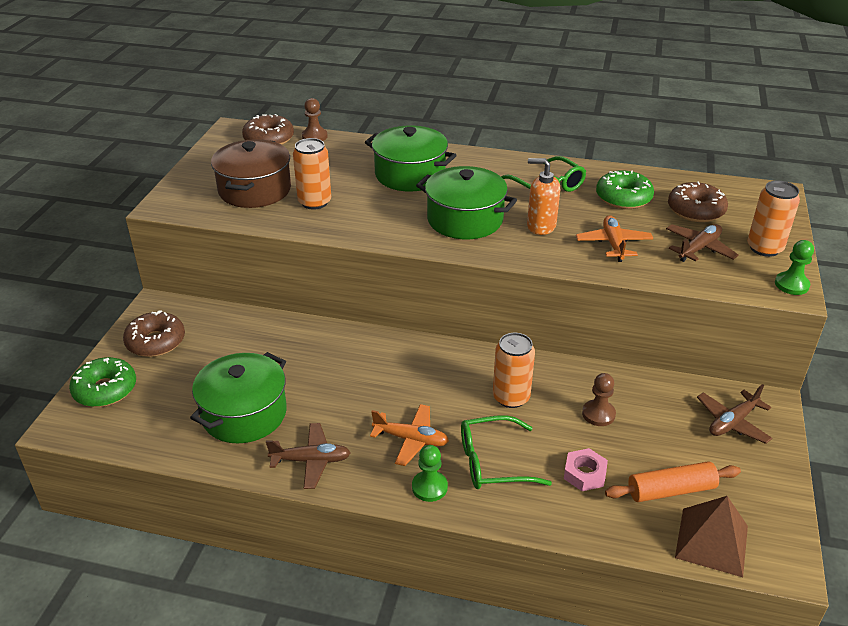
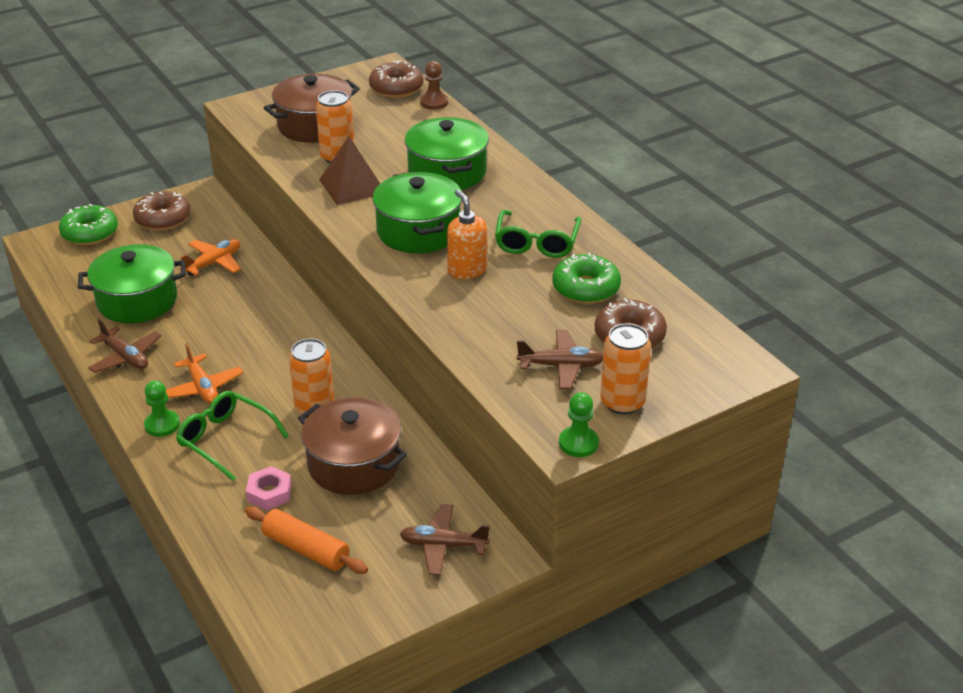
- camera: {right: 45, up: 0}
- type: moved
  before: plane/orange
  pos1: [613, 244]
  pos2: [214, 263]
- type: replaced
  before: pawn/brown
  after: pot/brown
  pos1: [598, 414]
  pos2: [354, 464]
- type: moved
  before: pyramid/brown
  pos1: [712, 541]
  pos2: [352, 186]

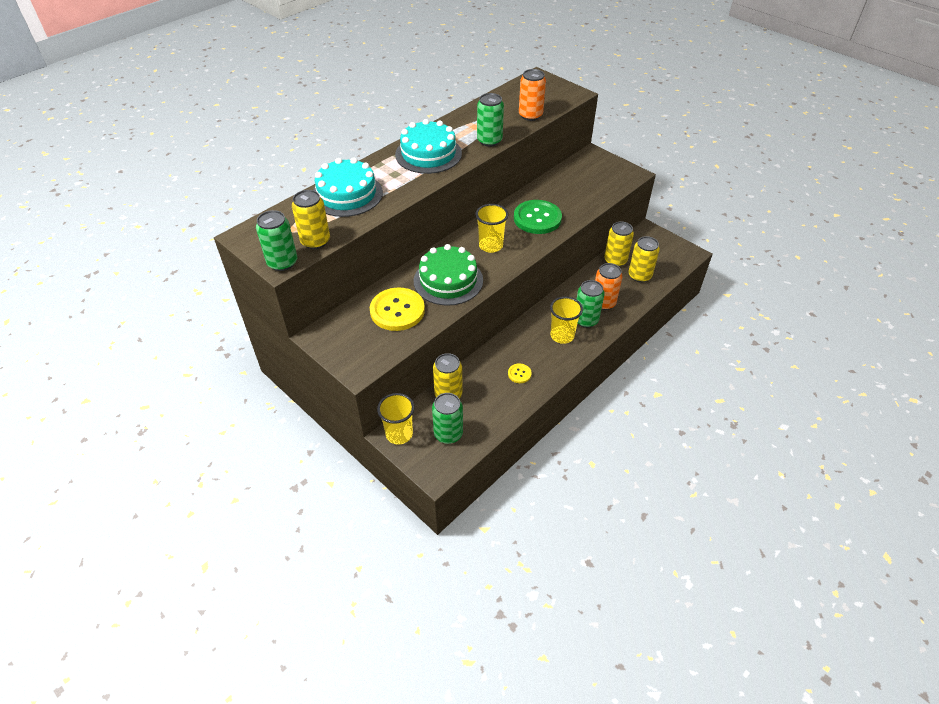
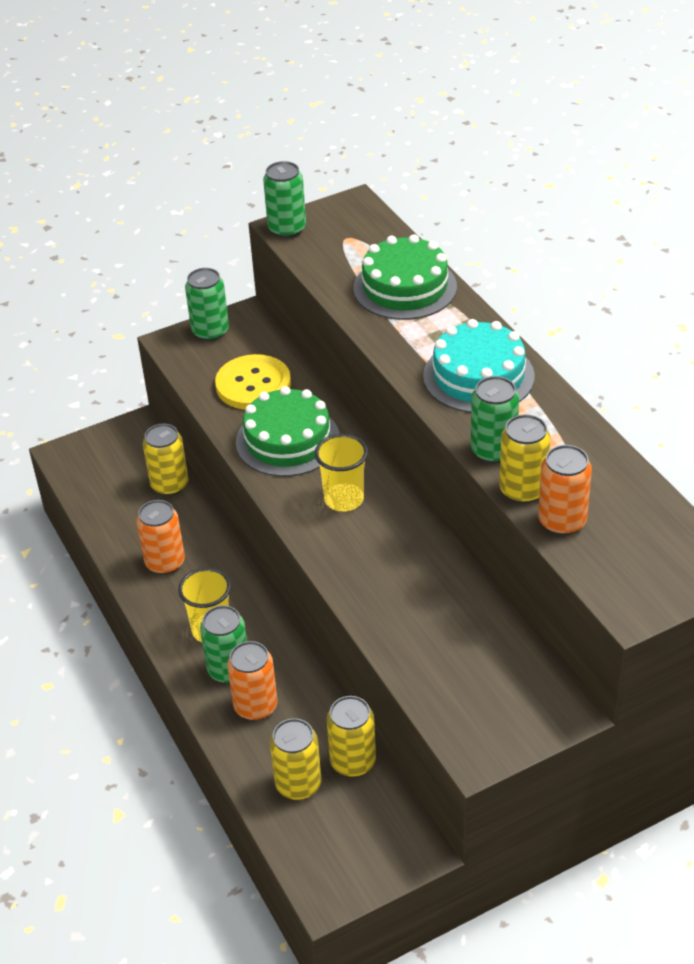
- camera: {right: 110, up: -5}
- type: moved
  before: can/yellow
  pos1: [315, 241]
  pos2: [523, 490]
- type: recoloured
  before: cake/turquoise
  after: cake/green
  pos1: [347, 194]
  pos2: [405, 287]
- type: removed
  before: cup/yellow
  pos1: [399, 434]
- type: moved
  before: can/green
  pos1: [448, 434]
  pos2: [210, 331]
- type: replaced
  before: button/yellow
  after: can/orange
  pos1: [519, 374]
  pos2: [165, 562]
- type: removed
  before: button/green
  pos1: [537, 218]

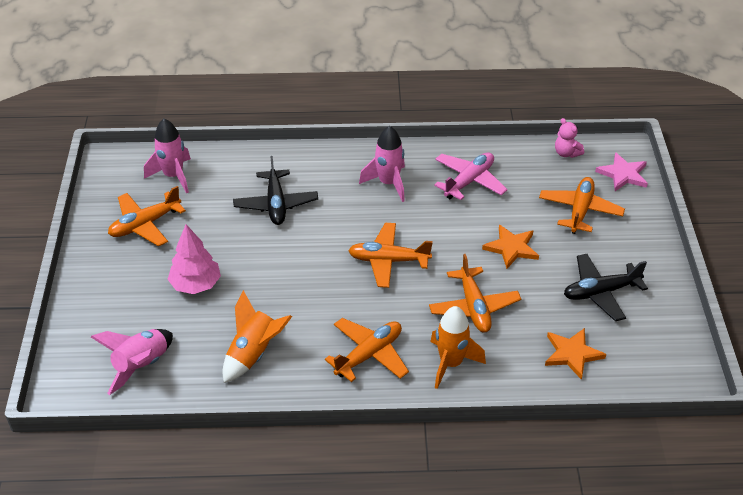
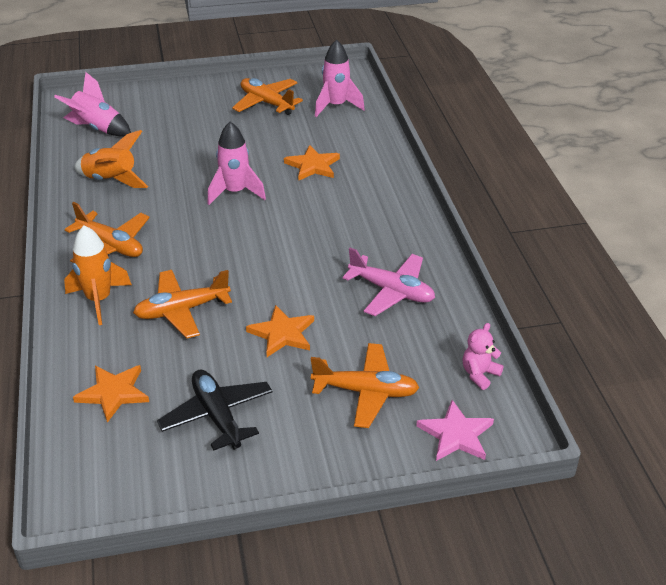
- camera: {right: 80, up: -5}
- type: removed
  before: tree/pink
  pos1: [196, 285]
- type: replaced
  before: plane/black
  after: star/orange
  pos1: [276, 204]
  pos2: [313, 166]
- type: removed
  before: plane/orange
  pos1: [388, 260]
- type: moved
  before: rocket/pink
  pos1: [388, 183]
  pos2: [235, 192]

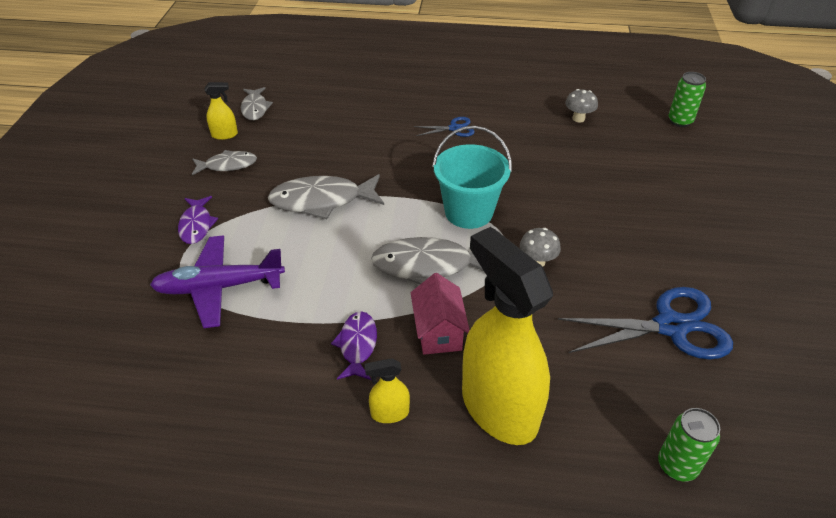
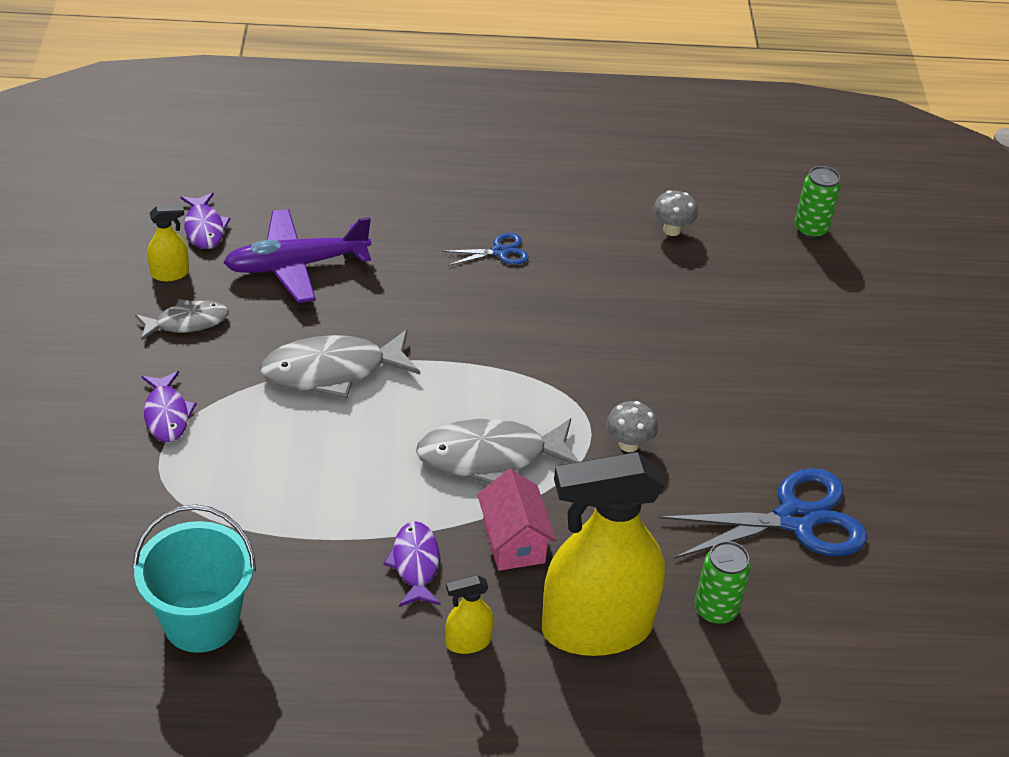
- camera: {right: -10, up: 0}
- type: moved
  before: plane/purple
  pos1: [219, 287]
  pos2: [296, 265]
- type: recoloured
  before: fish/grey
  after: fish/purple
  pos1: [255, 108]
  pos2: [204, 228]
- type: moved
  before: bucket/turquoise
  pos1: [468, 212]
  pos2: [201, 621]
- type: turned
  before: spray bottle/yellow
  pos1: [498, 408]
  pos2: [596, 628]
  turn: -60
- type: moved
  before: can/green
  pos1: [677, 466]
  pos2: [715, 610]

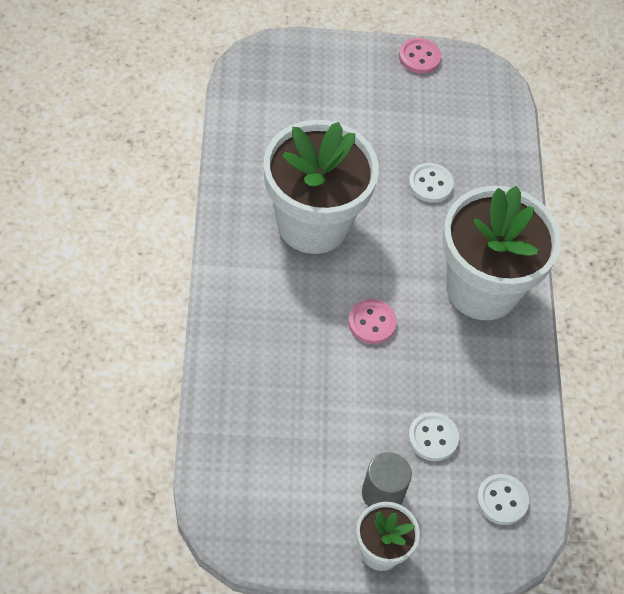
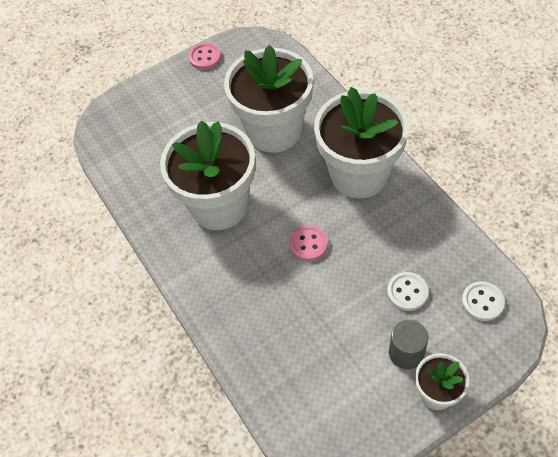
- camera: {right: -20, up: 0}
- type: replaced
  before: button/white
  after: flower pot/white
  pos1: [430, 184]
  pos2: [274, 131]

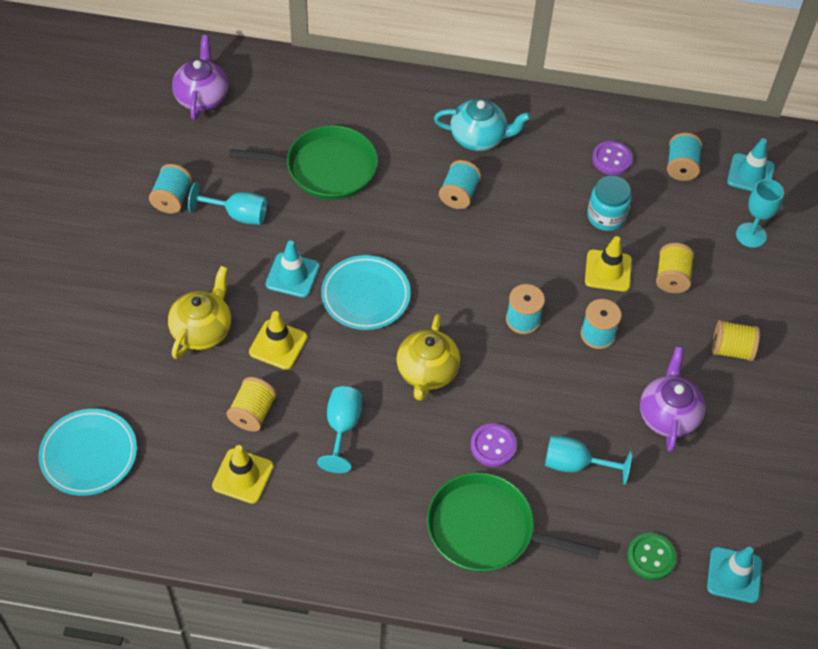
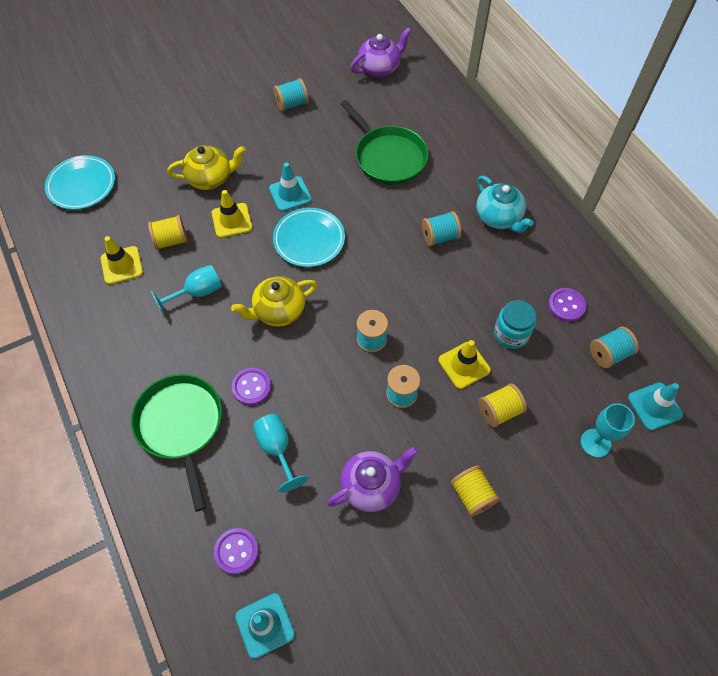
- camera: {right: 55, up: 5}
- type: removed
  before: goblet/turquoise
  pos1: [237, 215]
- type: recoloured
  before: button/green
  after: button/purple
  pos1: [651, 557]
  pos2: [236, 551]

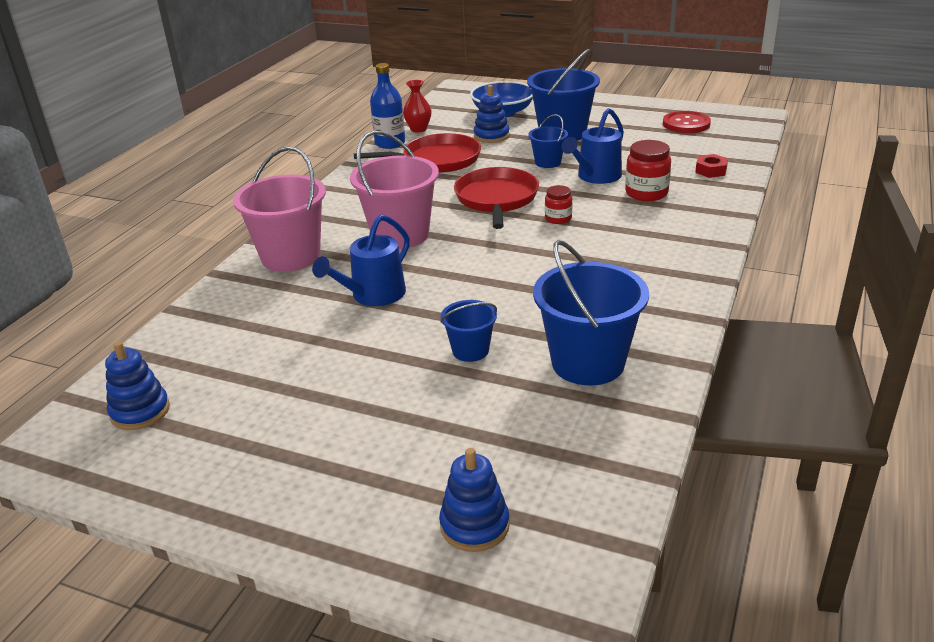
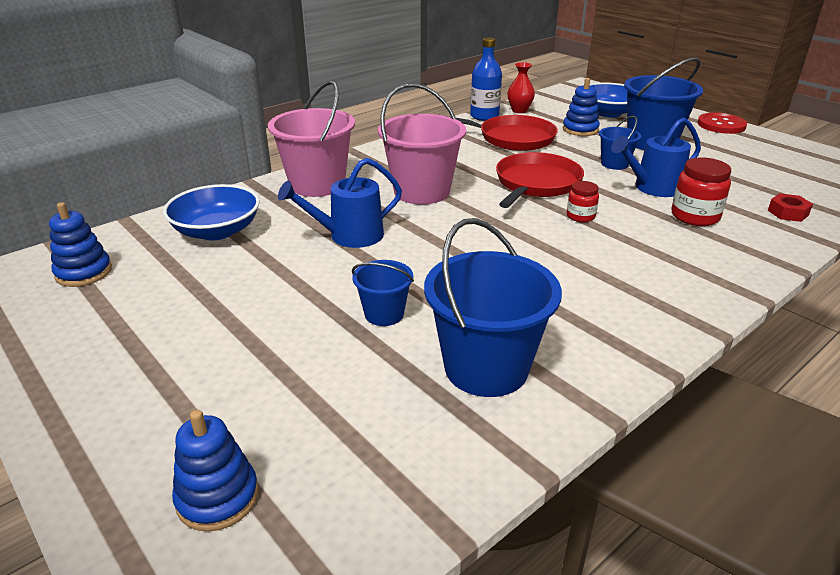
- camera: {right: 25, up: 0}
- type: moved
  before: button/red
  pos1: [686, 124]
  pos2: [721, 125]
- type: added
  after: bowl/blue
  pos2: [217, 231]

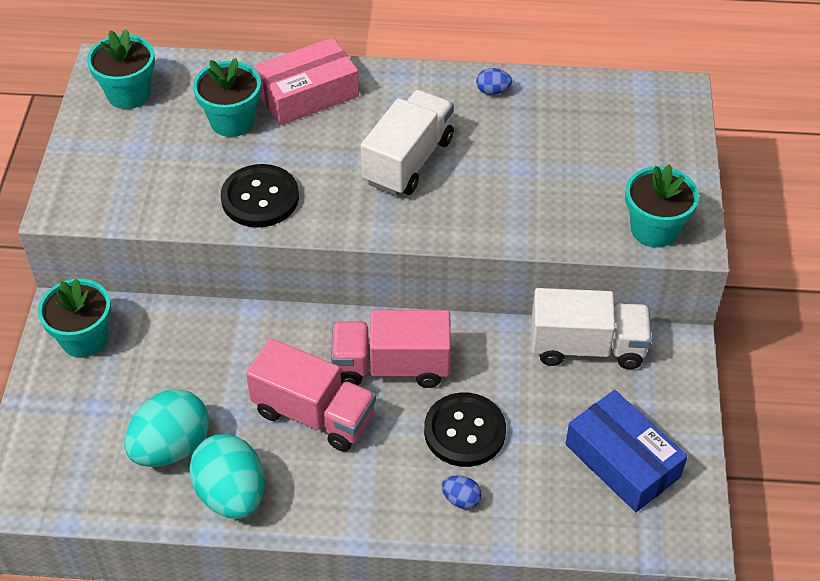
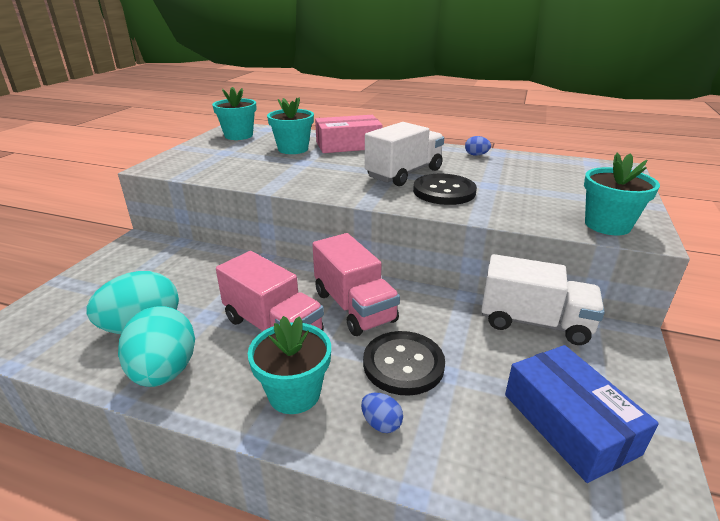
- camera: {right: 15, up: -20}
- type: moved
  before: flower pot/turquoise
  pos1: [84, 339]
  pos2: [294, 393]
- type: moved
  before: button/black
  pos1: [260, 198]
  pos2: [444, 191]
- type: turned
  before: truck/pink
  pos1: [391, 366]
  pos2: [354, 307]
  turn: -135

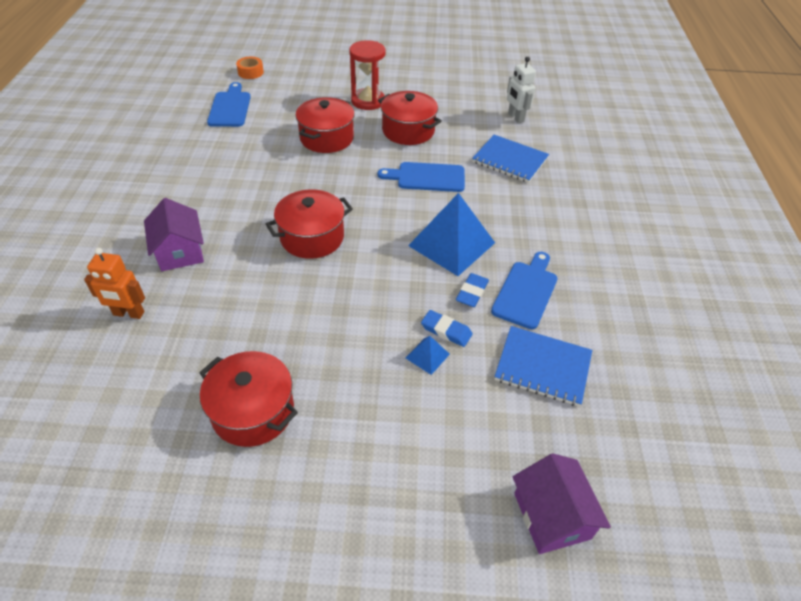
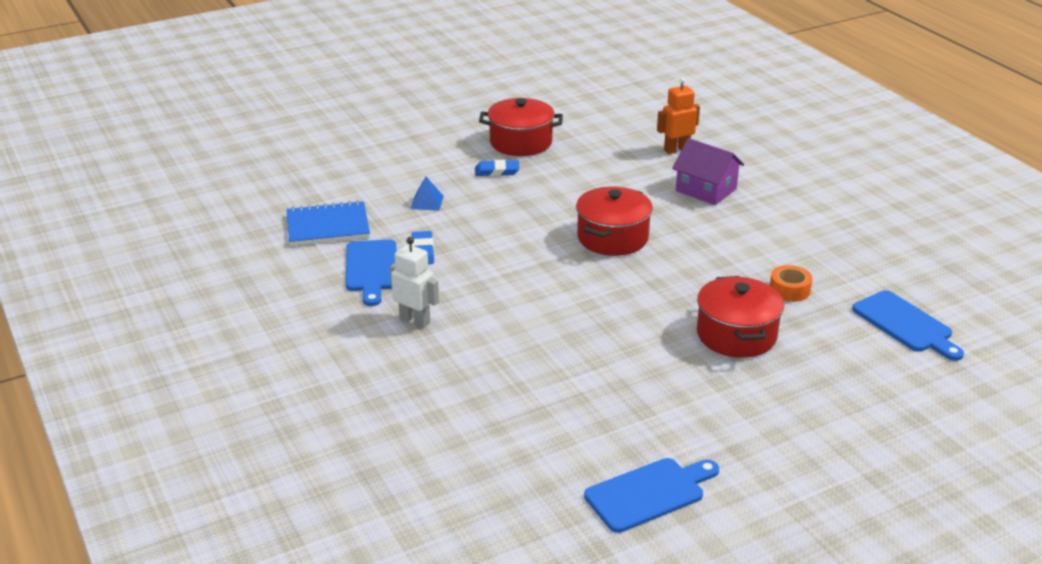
- camera: {right: 150, up: -15}
- type: moved
  before: tape/orange
  pos1: [250, 72]
  pos2: [789, 290]
- type: removed
  before: hourglass/red
  pos1: [368, 101]
- type: removed
  before: pot/red
  pos1: [408, 131]
- type: moved
  before: cutting board/blue
  pos1: [427, 177]
  pos2: [649, 493]
- type: removed
  before: pyramid/blue
  pos1: [451, 244]
- type: moved
  before: eraser/blue
  pos1: [446, 330]
  pos2: [497, 171]
- type: removed
  before: notebook/blue
  pos1: [510, 160]
- type: moved
  before: robot/white
  pos1: [515, 117]
  pos2: [415, 320]
- type: removed
  before: house/purple
  pos1: [552, 516]

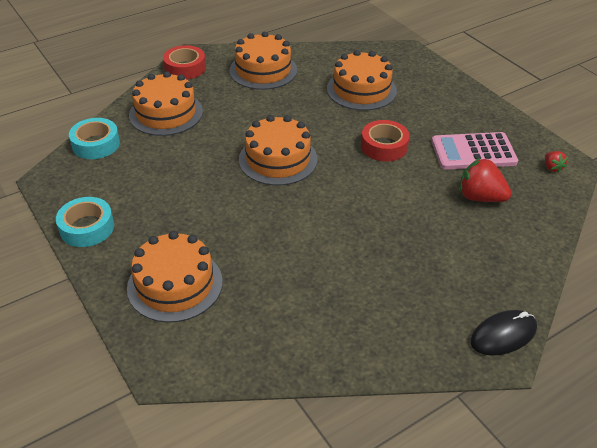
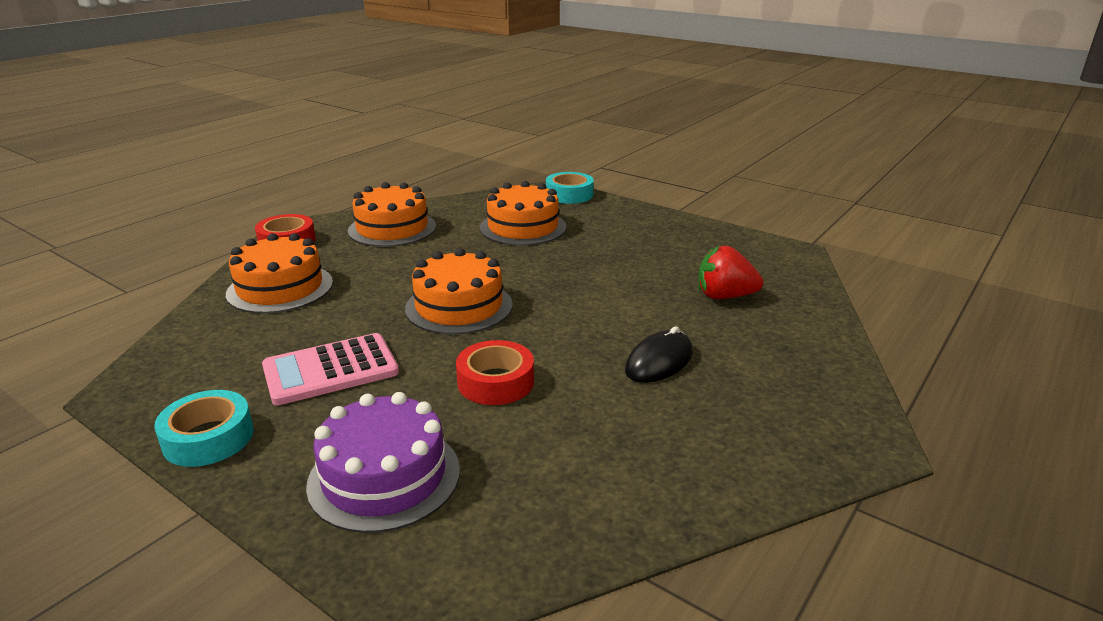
- camera: {right: -20, up: -15}
- type: moved
  before: tape/turquoise
  pos1: [96, 144]
  pos2: [569, 195]
- type: recoloured
  before: cake/orange
  after: cake/purple
  pos1: [175, 284]
  pos2: [384, 476]
- type: moved
  before: tape/red
  pos1: [384, 146]
  pos2: [495, 382]
- type: moved
  before: calculator/pink
  pos1: [473, 152]
  pos2: [330, 370]
- type: moved
  before: mouse/black
  pos1: [503, 335]
  pos2: [659, 362]
- type: removed
  before: strawberry/red
  pos1: [552, 168]

